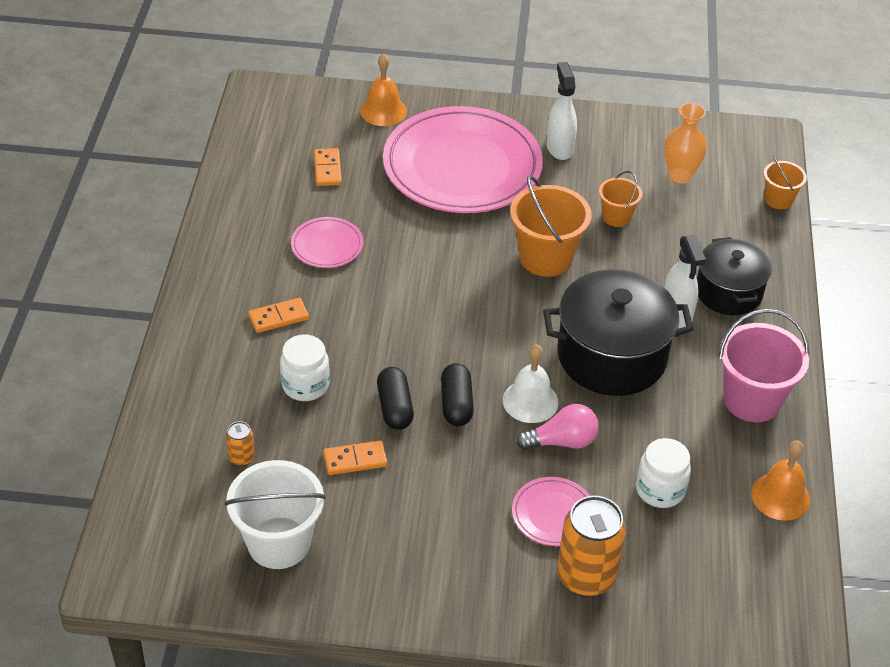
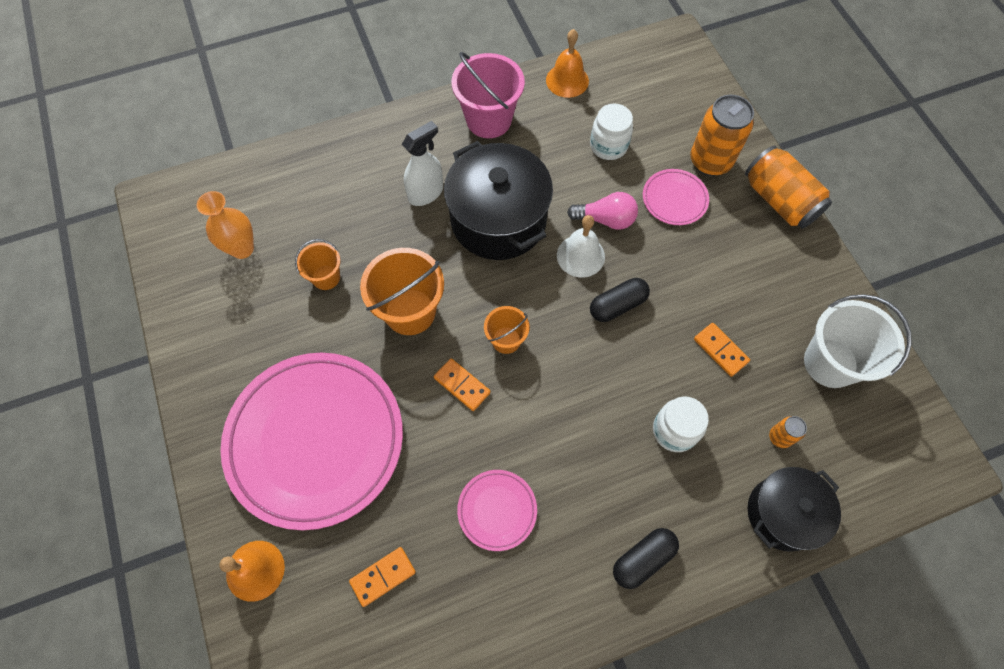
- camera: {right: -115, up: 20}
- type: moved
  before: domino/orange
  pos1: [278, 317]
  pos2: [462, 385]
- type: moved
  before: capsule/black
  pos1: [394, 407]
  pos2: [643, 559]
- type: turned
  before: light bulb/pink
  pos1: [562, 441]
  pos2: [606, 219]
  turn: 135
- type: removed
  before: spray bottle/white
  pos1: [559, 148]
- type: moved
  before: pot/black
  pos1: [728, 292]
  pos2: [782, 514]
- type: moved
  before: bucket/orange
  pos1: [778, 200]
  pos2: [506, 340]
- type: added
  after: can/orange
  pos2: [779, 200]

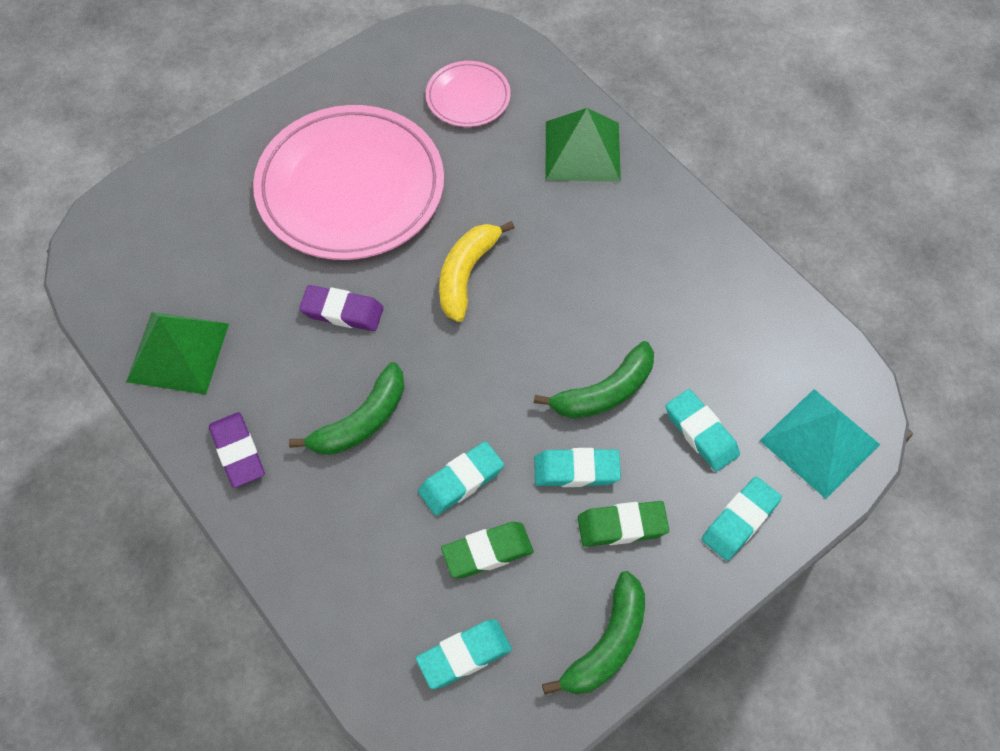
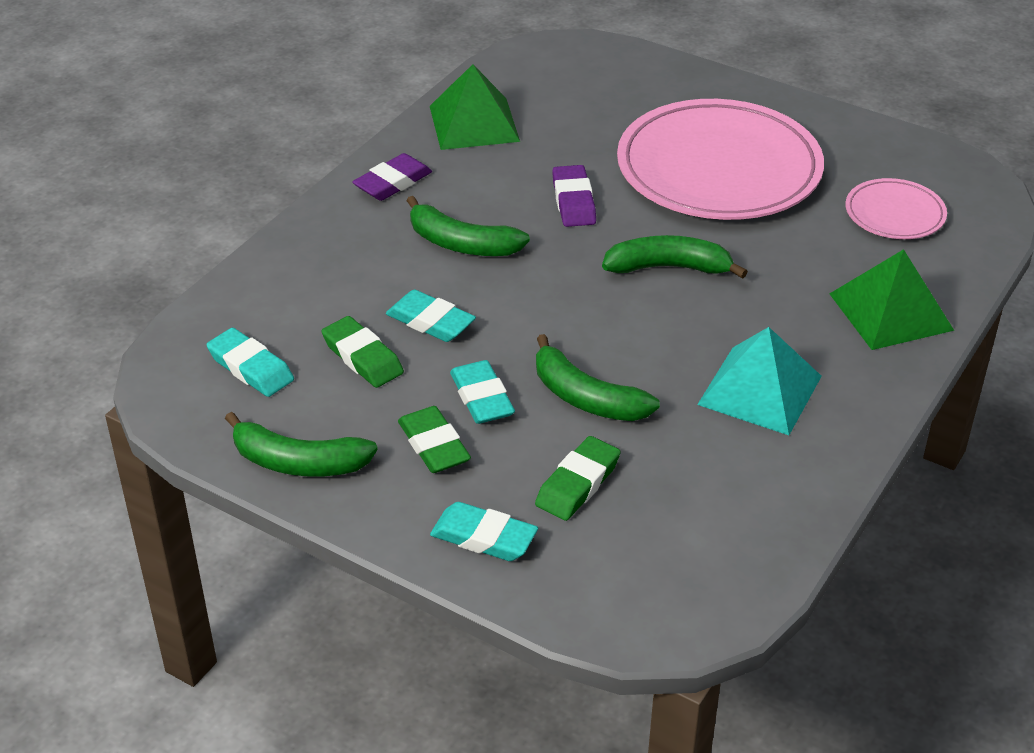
- camera: {right: 70, up: -20}
- type: recoloured
  before: banana/yellow
  after: banana/green
  pos1: [466, 274]
  pos2: [669, 267]
- type: recoloured
  before: eraser/turquoise
  after: eraser/green
  pos1: [701, 433]
  pos2: [577, 484]
- type: moved
  before: pyramid/turquoise
  pos1: [819, 442]
  pos2: [759, 390]

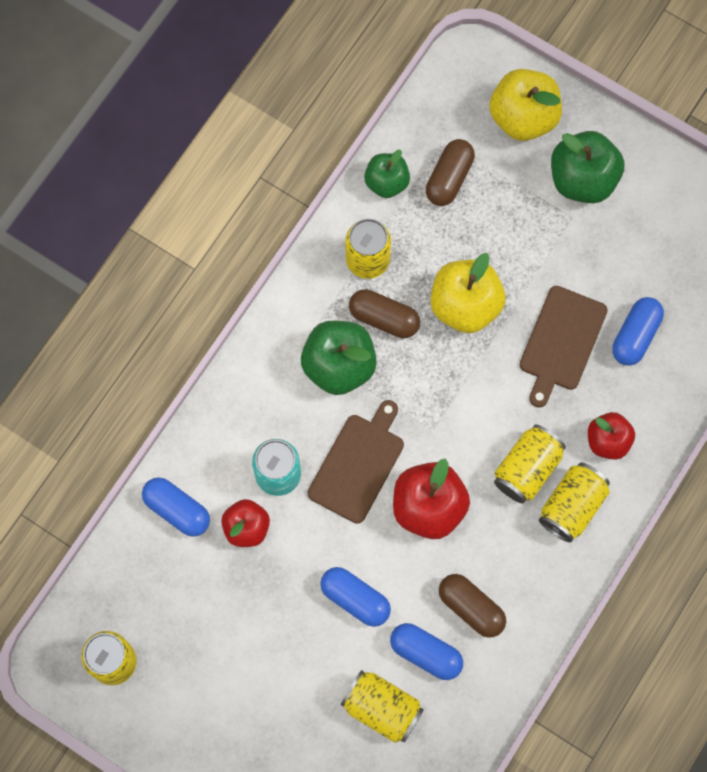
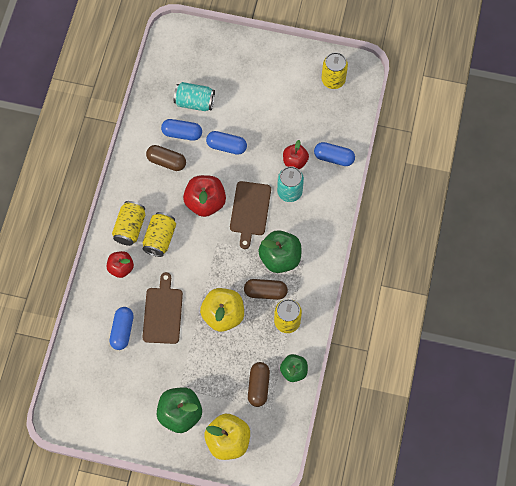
- camera: {right: 160, up: -5}
- type: recoloured
  before: can/yellow
  after: can/turquoise
  pos1: [382, 709]
  pos2: [194, 102]

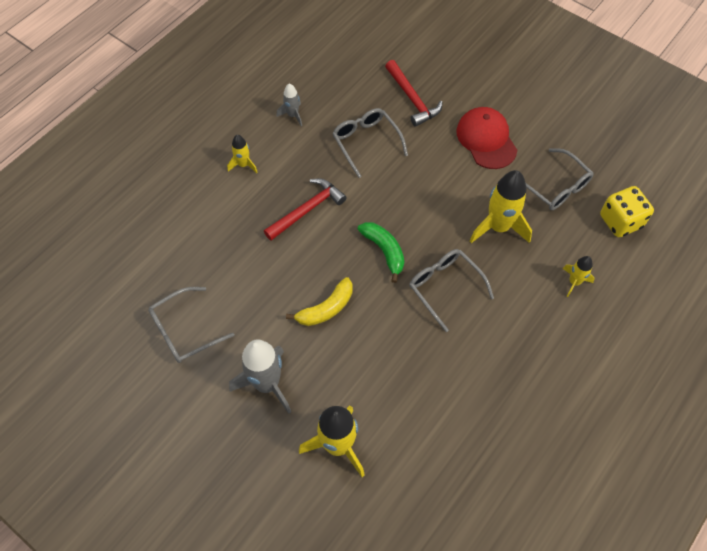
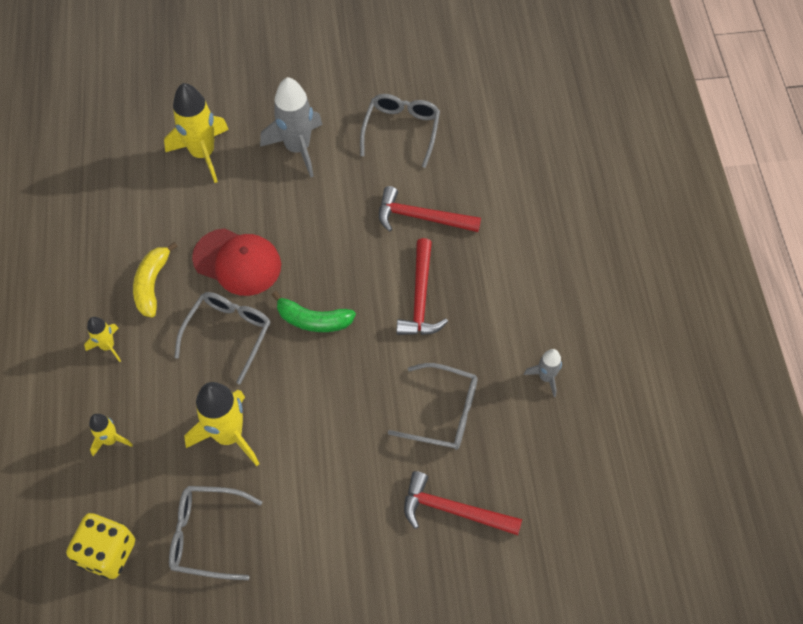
- camera: {right: 135, up: 0}
- type: moved
  before: rocket/yellow
  pos1: [243, 165]
  pos2: [108, 346]
- type: moved
  before: banana/yellow
  pos1: [326, 308]
  pos2: [152, 284]
- type: turned
  before: glasses/grey
  pos1: [444, 287]
  pos2: [228, 333]
  turn: -75
- type: moved
  before: cap/red
  pos1: [486, 139]
  pos2: [237, 262]
- type: added
  after: hammer/red
  pos2: [421, 217]

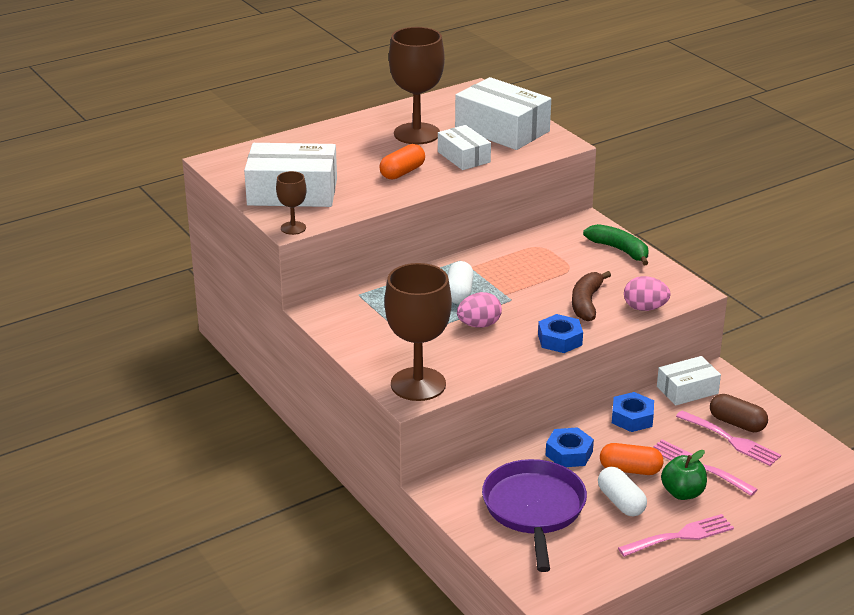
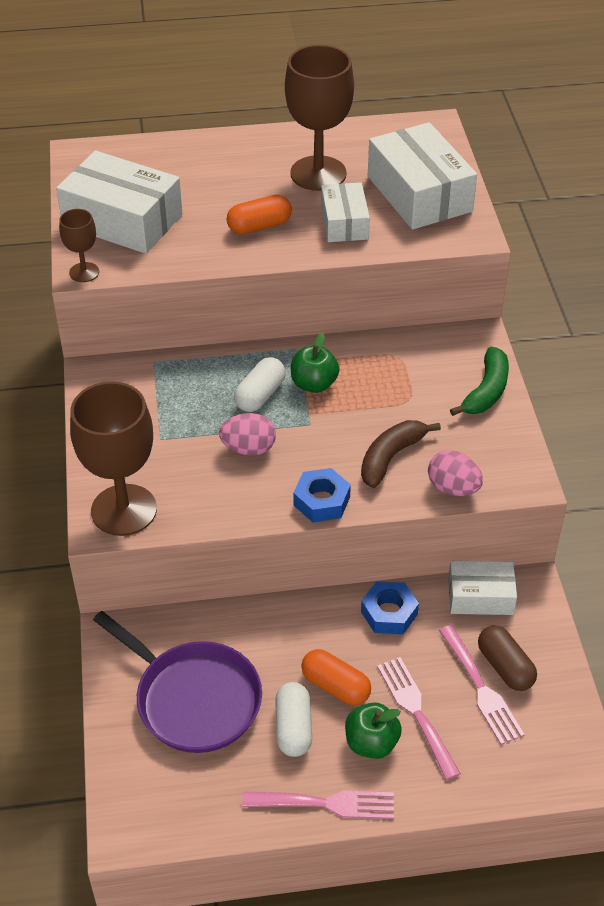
- camera: {right: 25, up: 15}
- type: turned
  before: pan/purple
  pos1: [534, 509]
  pos2: [194, 699]
  turn: 105
- type: removed
  before: nut/blue
  pos1: [569, 453]
- type: turned
  before: banana/green
  pos1: [619, 250]
  pos2: [486, 391]
  turn: 45
- type: added
  after: apple/green
  pos2: [314, 384]

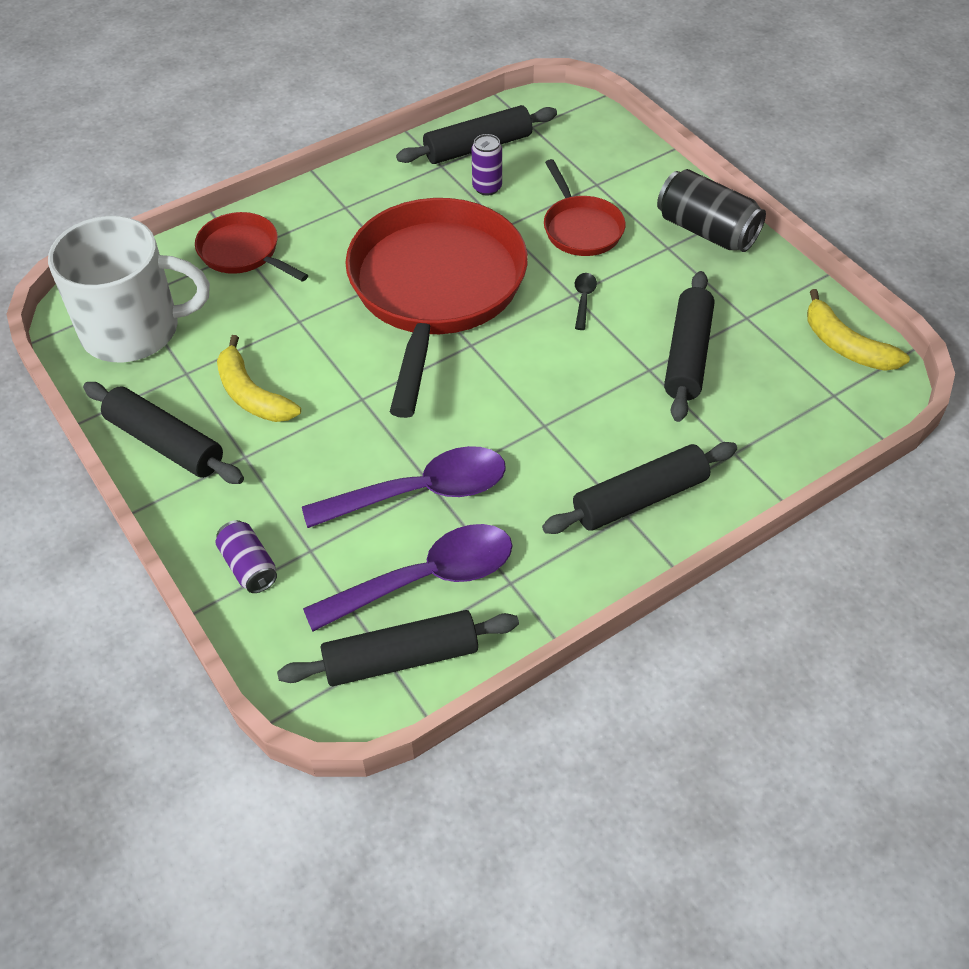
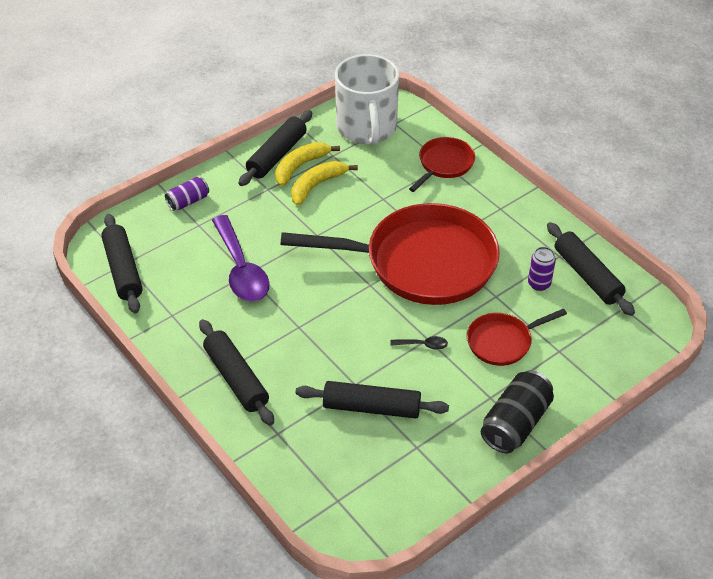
- camera: {right: 85, up: -5}
- type: removed
  before: spoon/purple
  pos1: [425, 579]
- type: moved
  before: banana/yellow
  pos1: [845, 345]
  pos2: [300, 166]

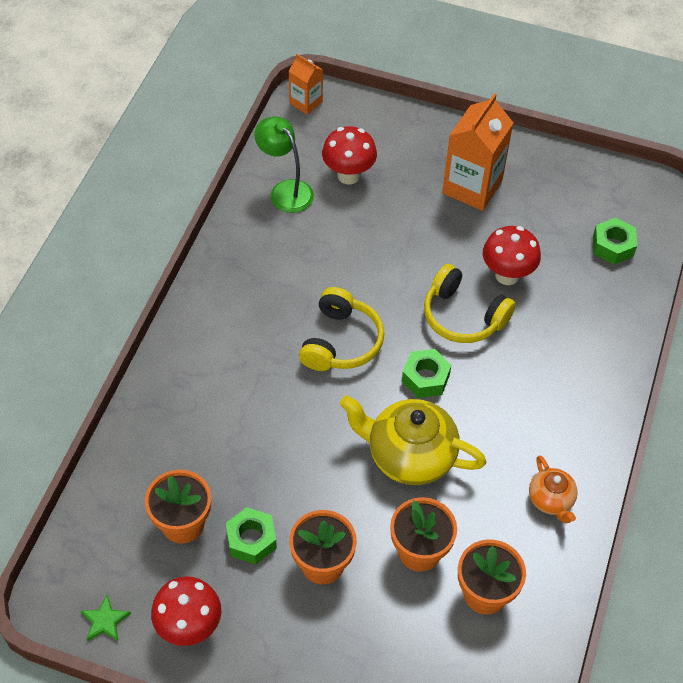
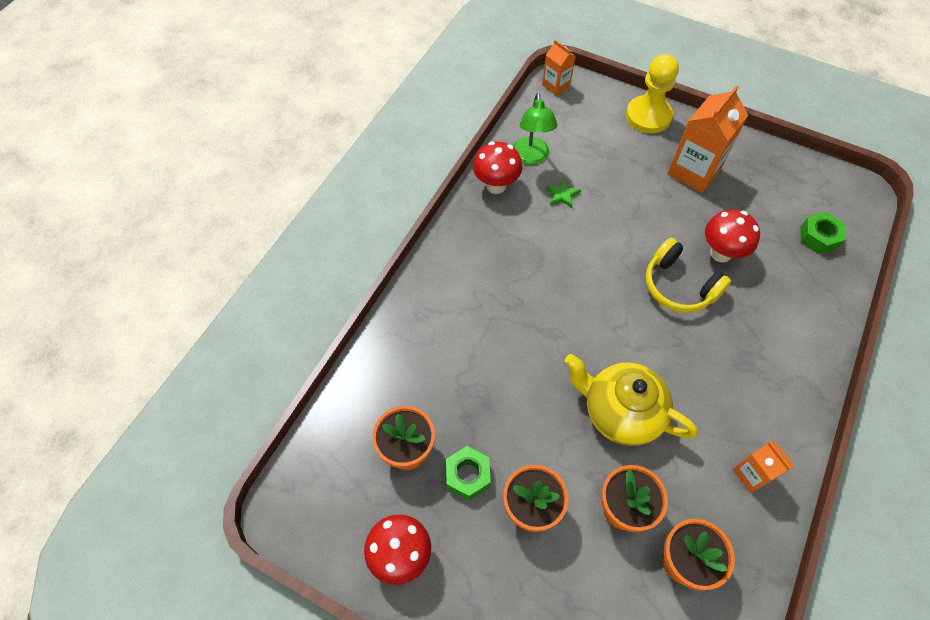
- camera: {right: 10, up: 5}
- type: moved
  before: star/green
  pos1: [105, 621]
  pos2: [562, 194]
- type: turned
  before: lamp/green
  pos1: [285, 190]
  pos2: [531, 157]
  turn: -150
- type: removed
  before: headphones/yellow
  pos1: [341, 342]
- type: moved
  before: mushroom/red
  pos1: [348, 175]
  pos2: [496, 185]
- type: removed
  before: nut/green
  pos1: [425, 378]
- type: replaced
  before: teapot/orange
  after: carton/orange
  pos1: [551, 500]
  pos2: [752, 474]
- type: added
  after: pawn/yellow
  pos2: [648, 116]

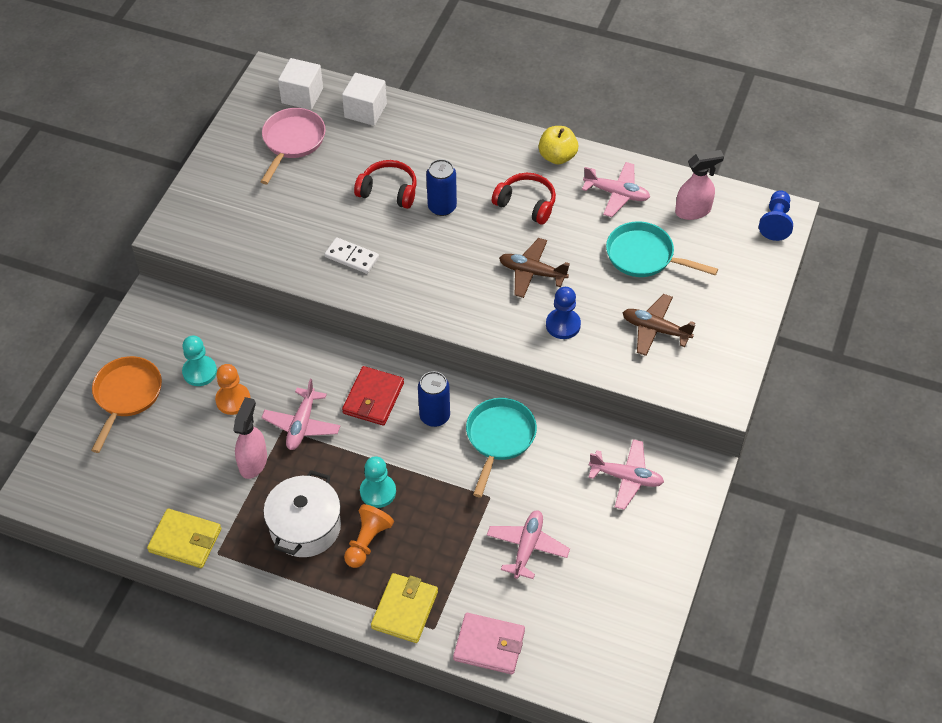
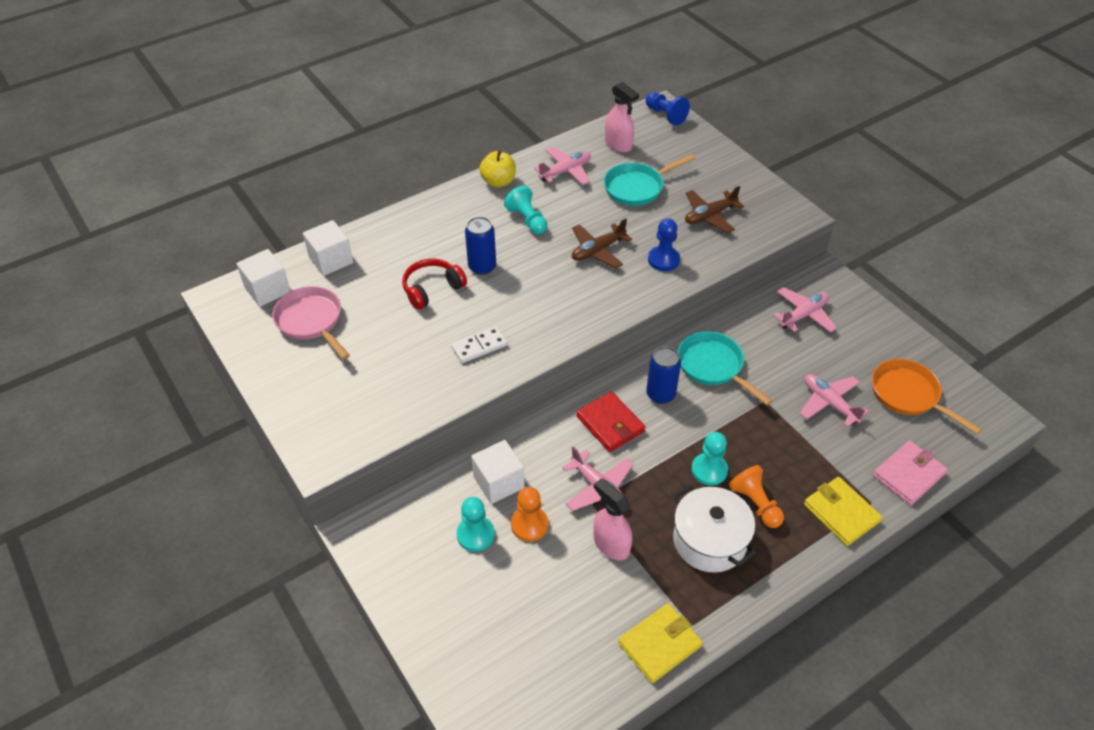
- camera: {right: -55, up: -5}
- type: moved
  before: pan/orange
  pos1: [126, 396]
  pos2: [908, 395]
- type: replaced
  before: headphones/red
  after: pawn/turquoise
  pos1: [526, 204]
  pos2: [527, 220]
- type: turned
  before: spray bottle/pink
  pos1: [693, 211]
  pos2: [618, 145]
  turn: 120
- type: added
  after: cube/white
  pos2: [498, 482]

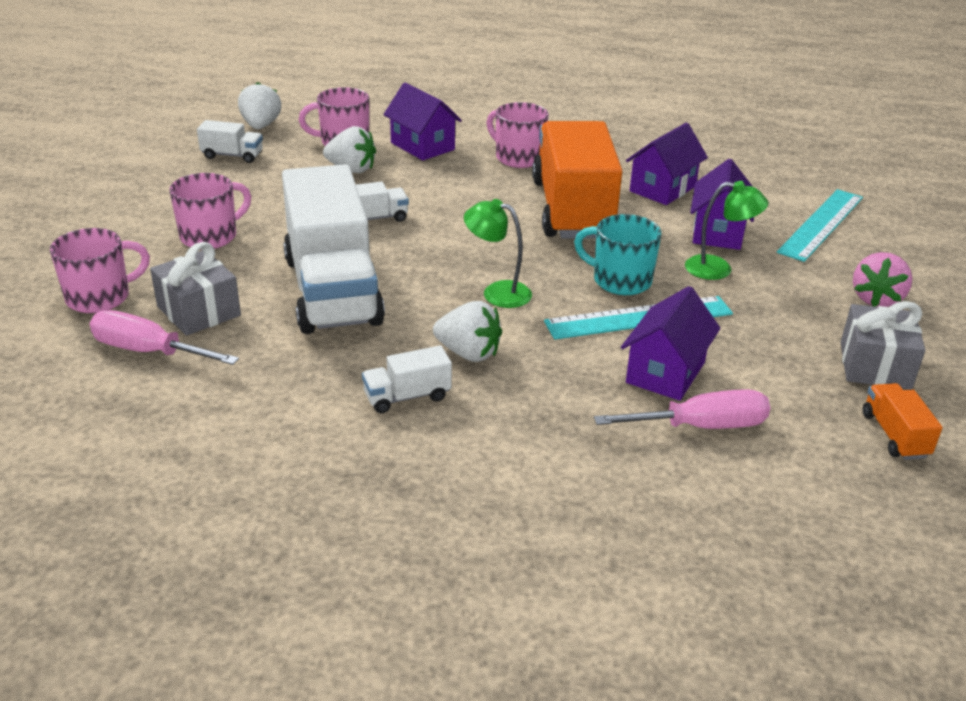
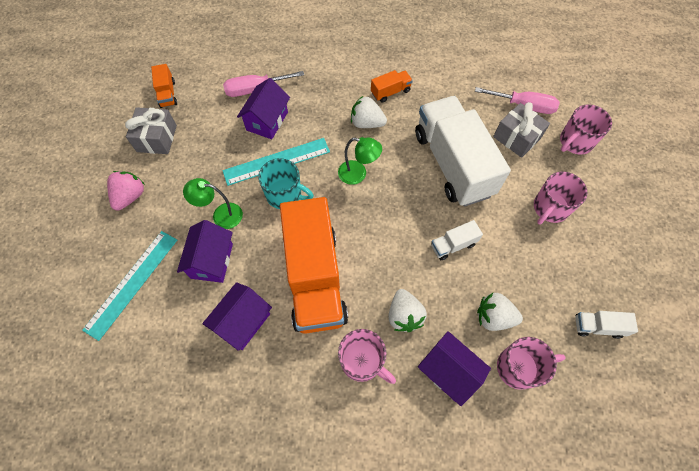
- camera: {right: 175, up: 30}
- type: moved
  before: strawberry/white
  pos1: [261, 126]
  pos2: [404, 315]
- type: recoloured
  before: truck/white
  after: truck/orange
  pos1: [407, 396]
  pos2: [390, 92]

